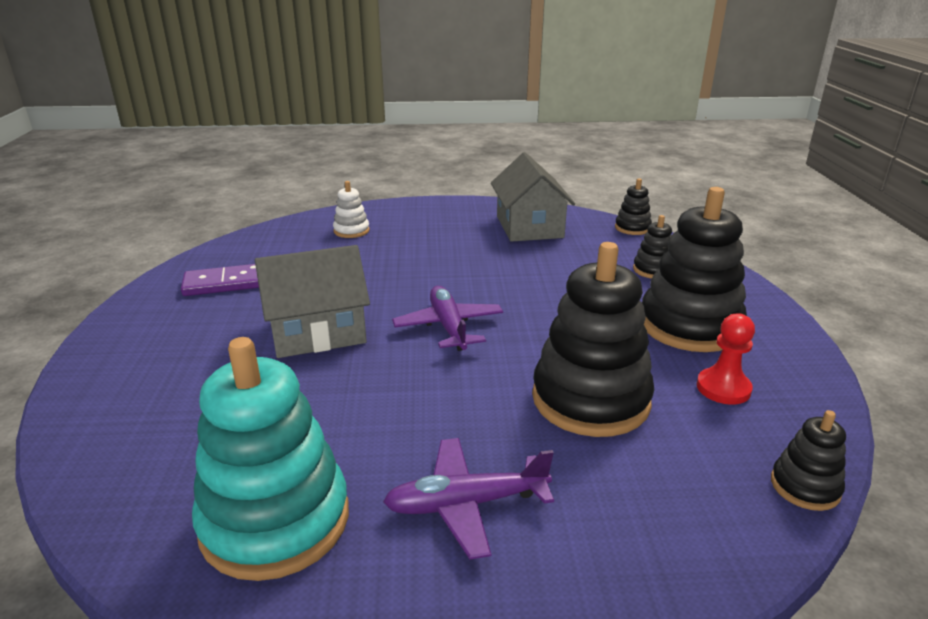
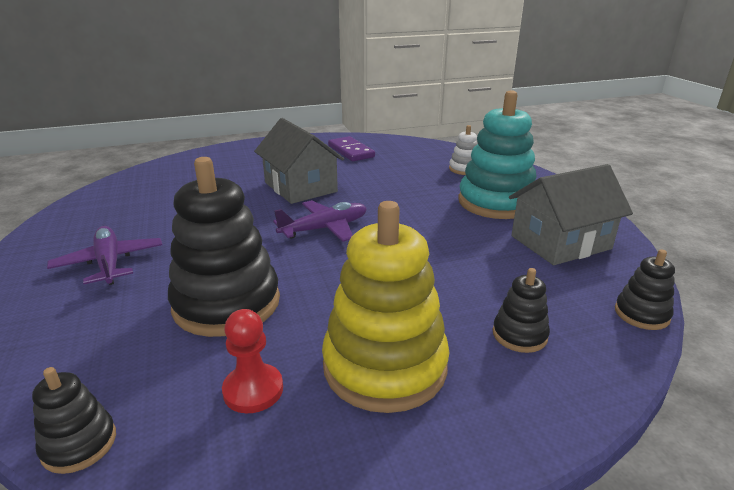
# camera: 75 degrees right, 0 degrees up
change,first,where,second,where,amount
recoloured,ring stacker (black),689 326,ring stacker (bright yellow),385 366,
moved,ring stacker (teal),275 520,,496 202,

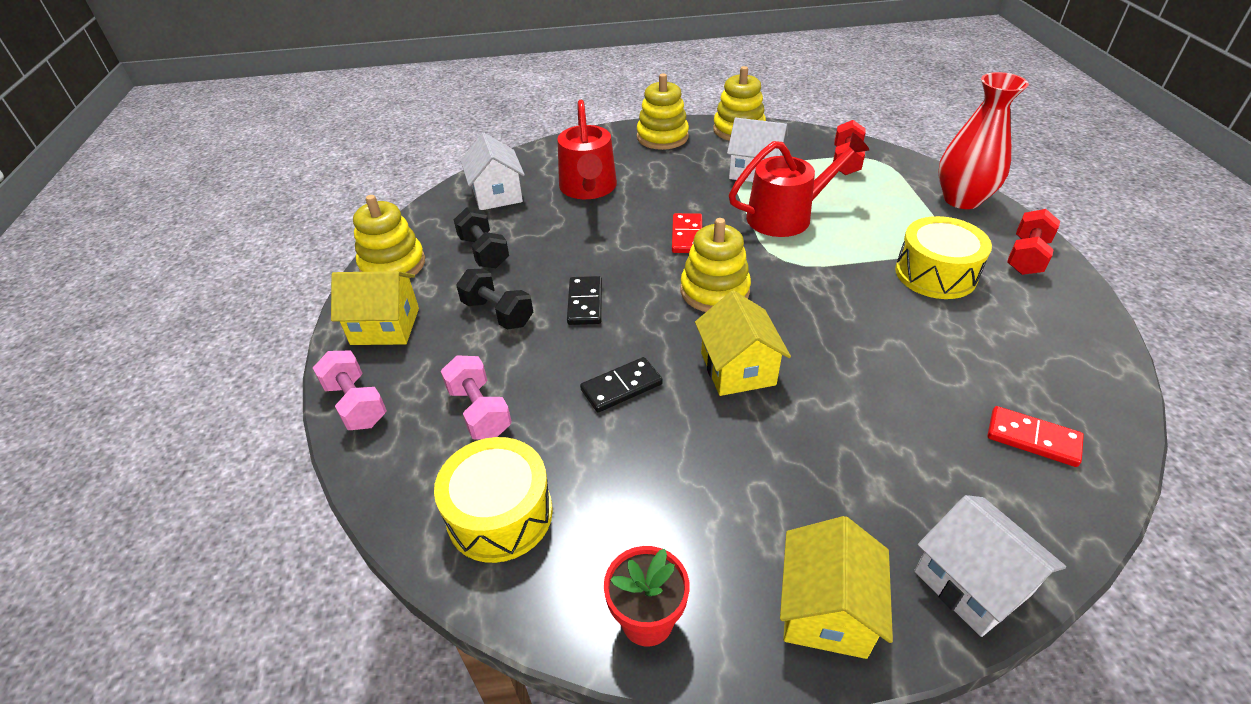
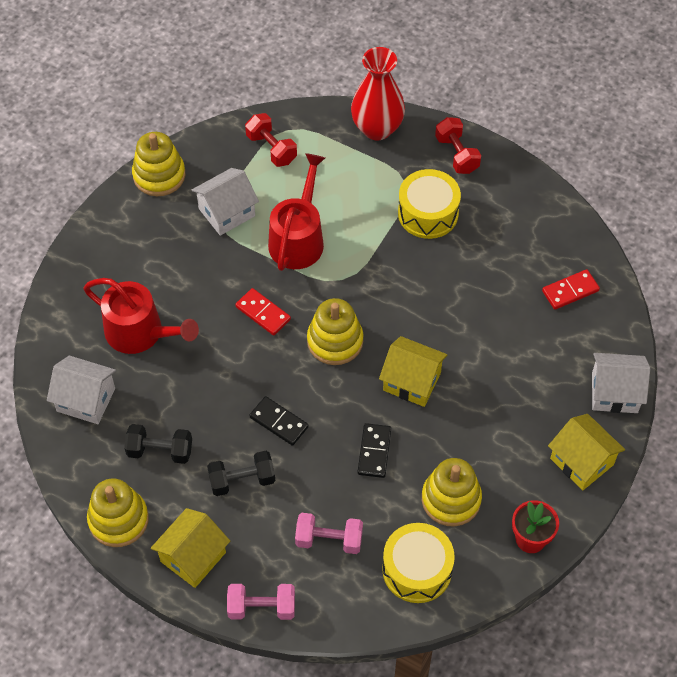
# camera: 55 degrees left, 15 degrees up
change,first,where,second,where,amount
moved,ring stacker (bright yellow),662 137,,451 499,

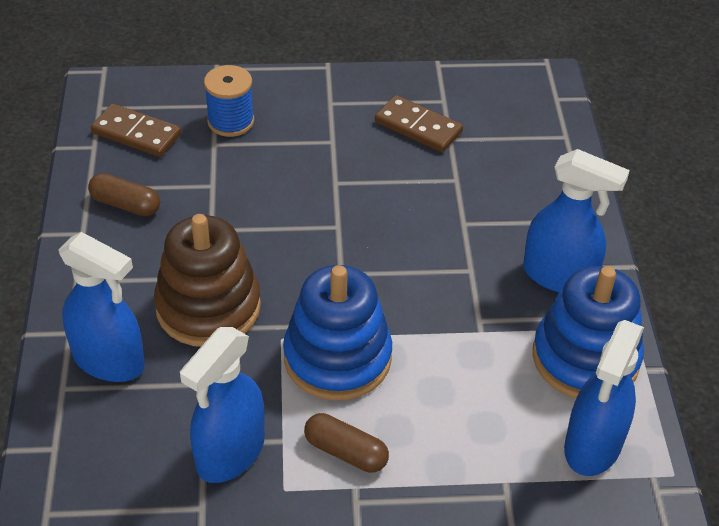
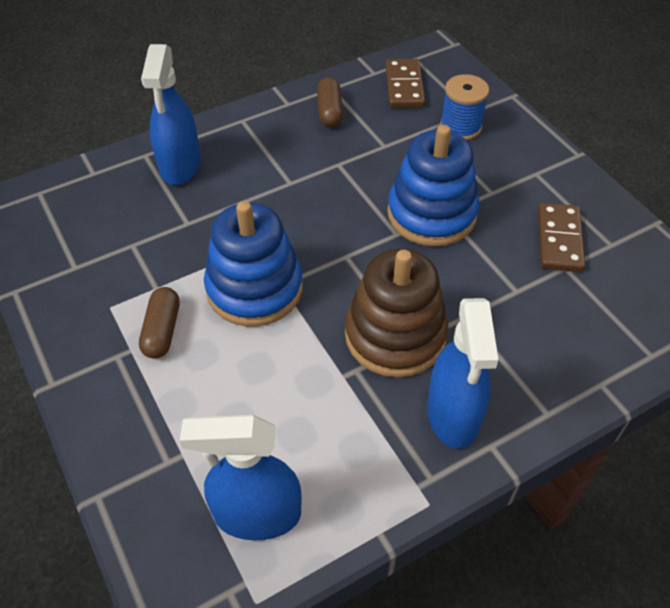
# camera: 65 degrees right, 5 degrees up
change,first,where,second,where,amount
moved,ring stacker (brown),208 307,,395 335,
moved,ring stacker (cobalt),585 358,,431 214,
removed,spray bottle (cobalt),230 453,,,

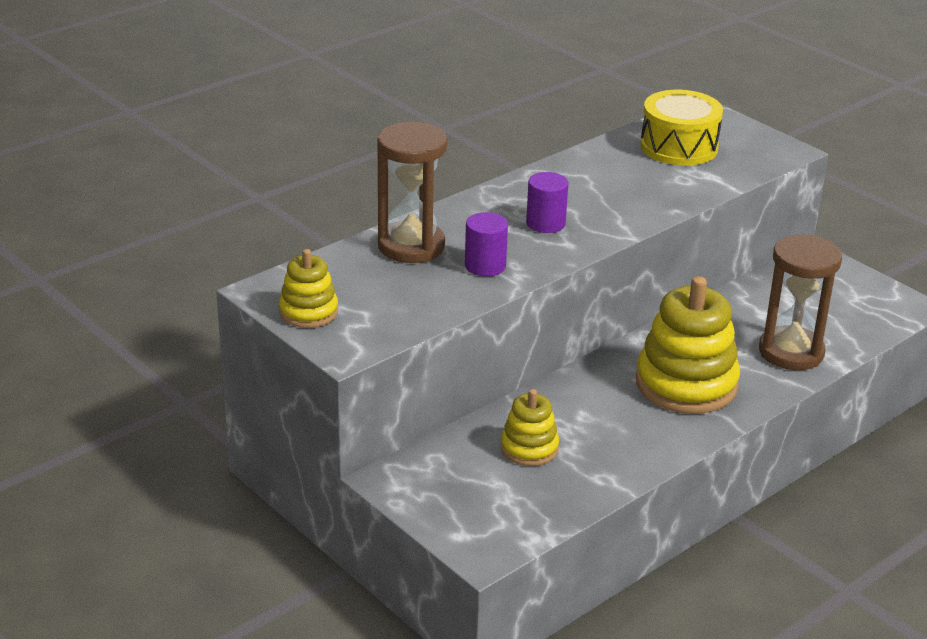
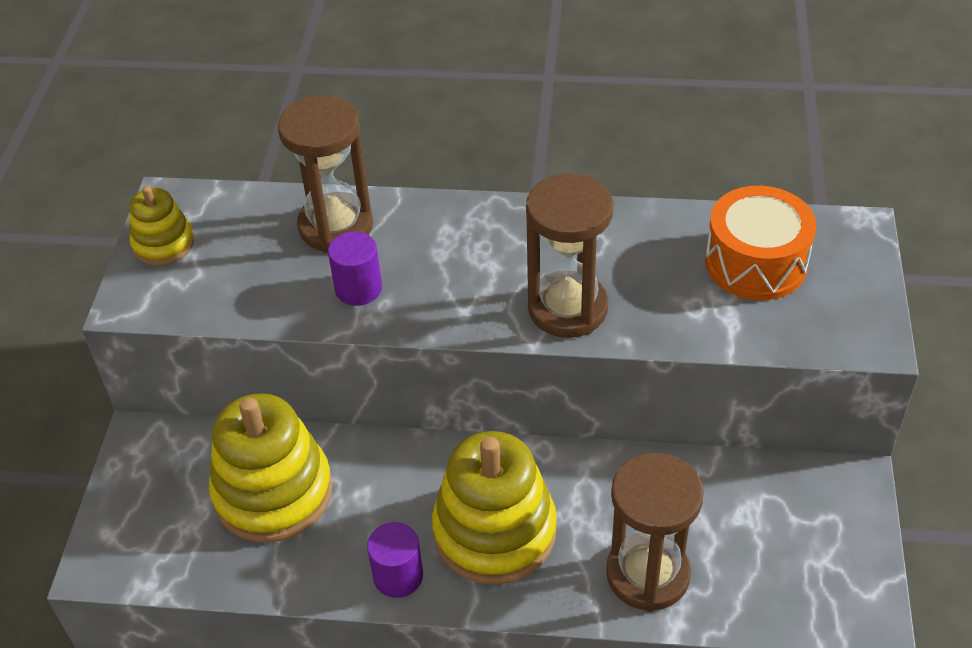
# camera: 50 degrees right, 15 degrees up
change,first,where,second,where,amount
resized,ring stacker (bright yellow),529 448,,273 492,x1.85
moved,cylinder shape (purple),545 223,,398 576,
added,,,sandglass (brown),567 308,
recoloured,drum (bright yellow),679 147,drum (bright orange),755 263,

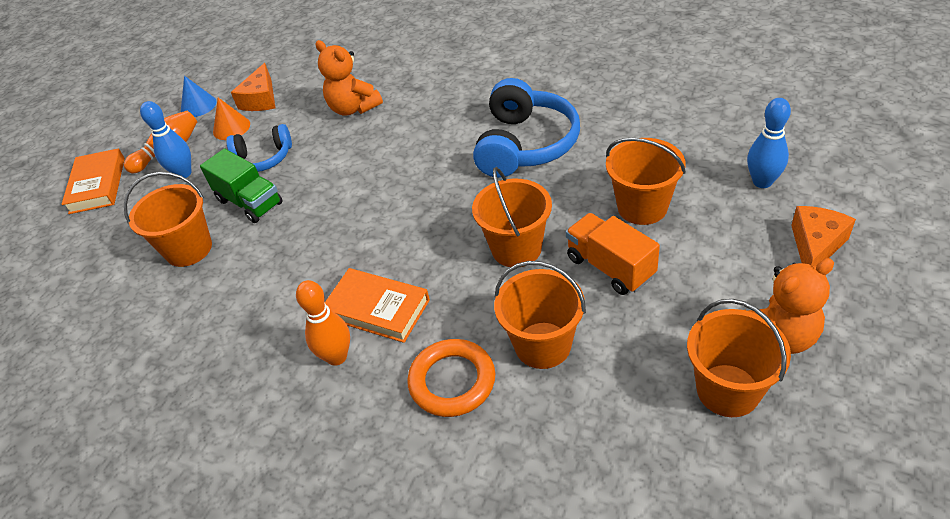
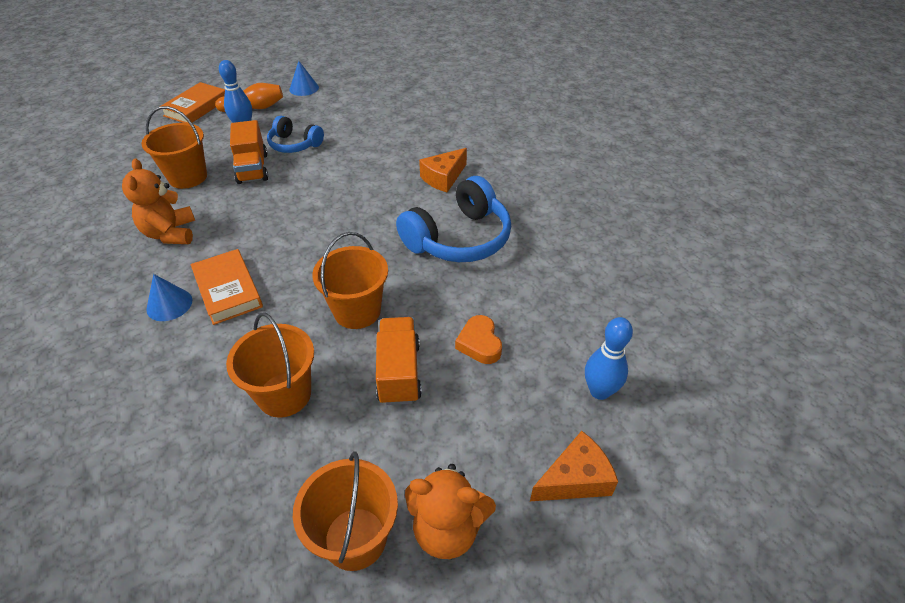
# camera: 30 degrees right, 0 degrees up
change,first,where,second,where,amount
moved,teddy bear (bright orange),353 108,,170 233,
replaced,bowling pin (bright orange),337 357,cone shape (cobalt),169 304,
recoloured,truck (emerald),250 202,truck (bright orange),253 168,
moved,piece of cheese (bright orange),261 99,,443 178,
replaced,sand bucket (bright orange),642 207,heart shape (bright orange),479 343,
removed,cone shape (bright orange),231 128,,,
removed,ring (bright orange),452 381,,,

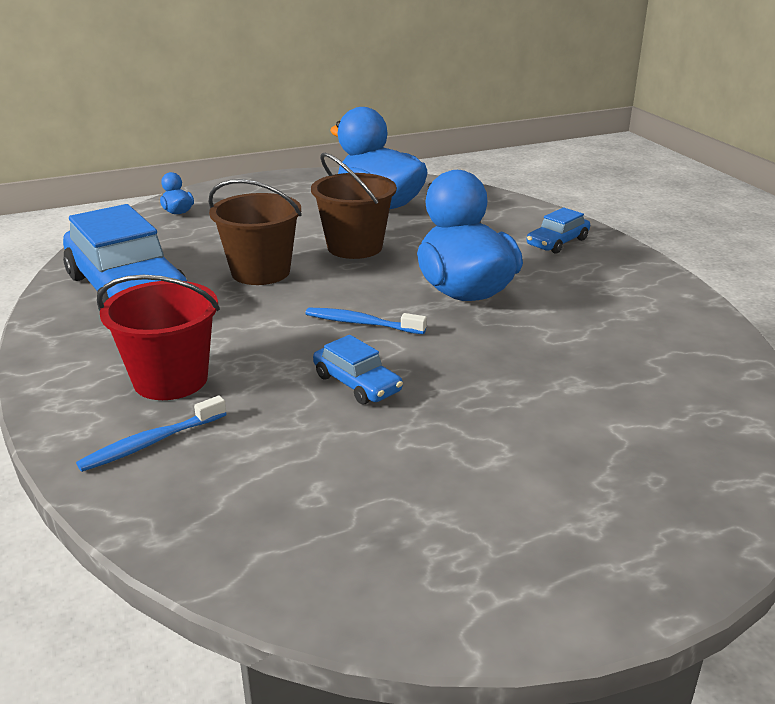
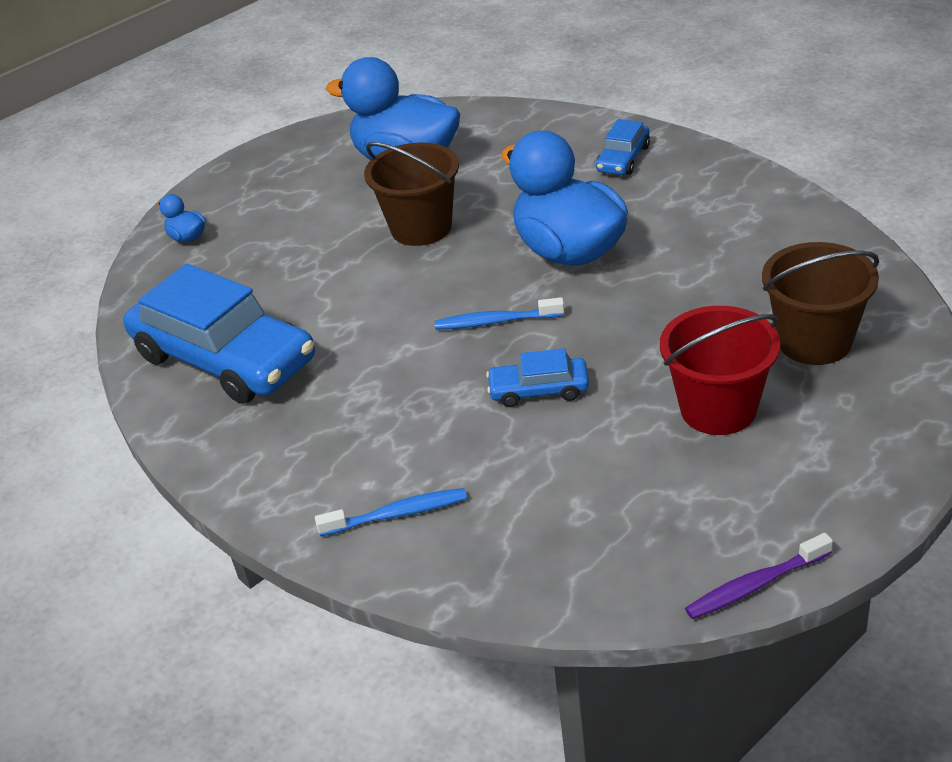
# camera: 15 degrees left, 10 degrees up
change,first,where,second,where,amount
turned,toothbrush (cobalt),150 443,,397 514,135 degrees counterclockwise
turned,automobile (cobalt),357 383,,539 390,150 degrees clockwise
moved,sand bucket (scarlet),170 380,,718 409,
added,,,toothbrush (purple),755 585,
moved,sand bucket (brown),260 272,,814 341,

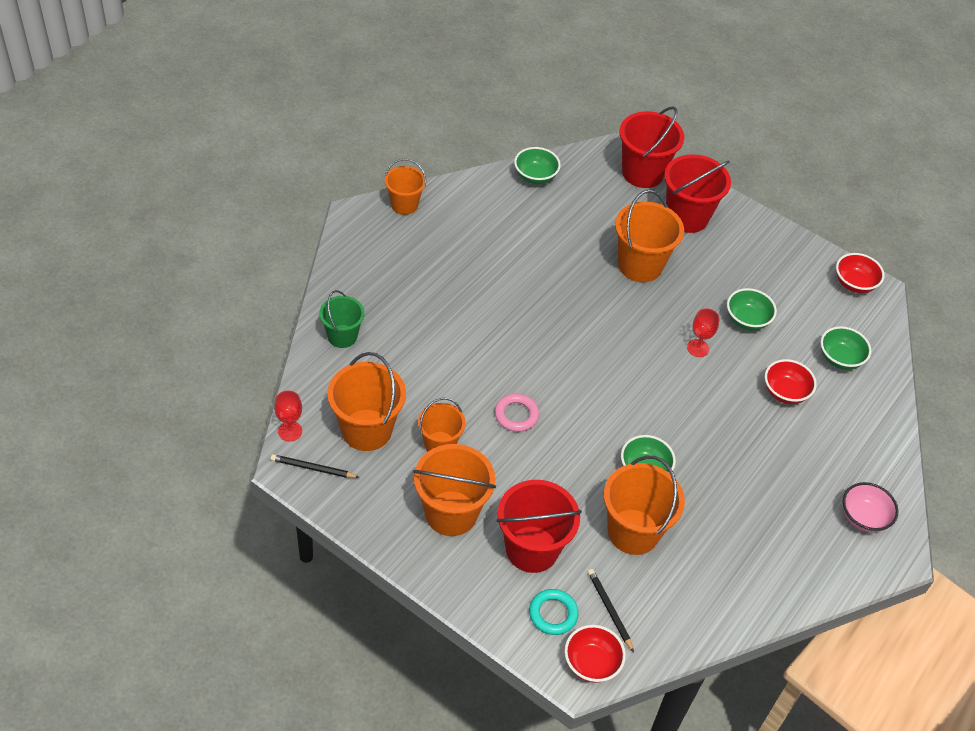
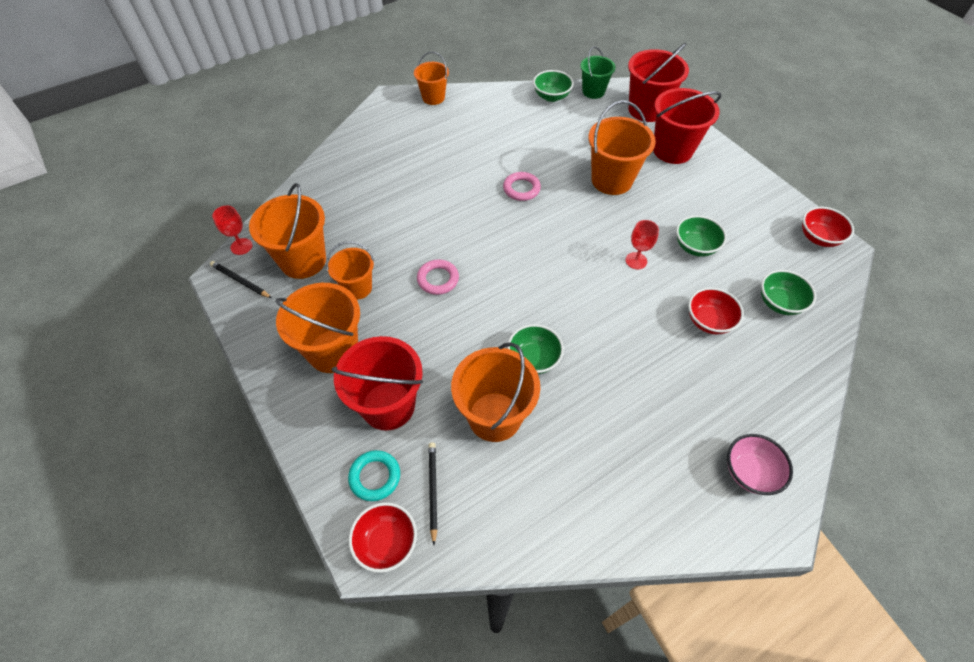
# camera: 25 degrees right, 5 degrees up
change,first,where,second,where,amount
added,,,ring (pink),521 189,
moved,sand bucket (emerald),342 336,,593 91,

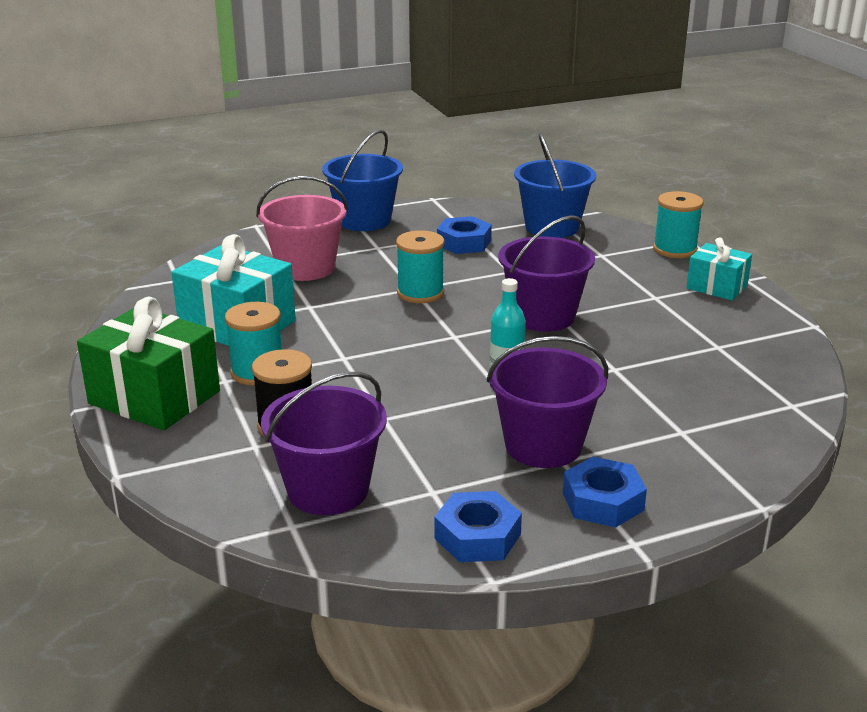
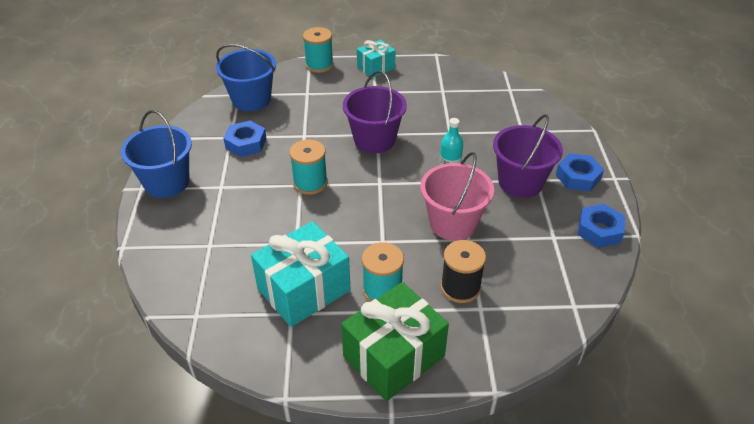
# camera: 70 degrees left, 15 degrees up
change,first,where,second,where,amount
moved,sand bucket (pink),305 268,,453 223,
removed,sand bucket (purple),328 490,,,

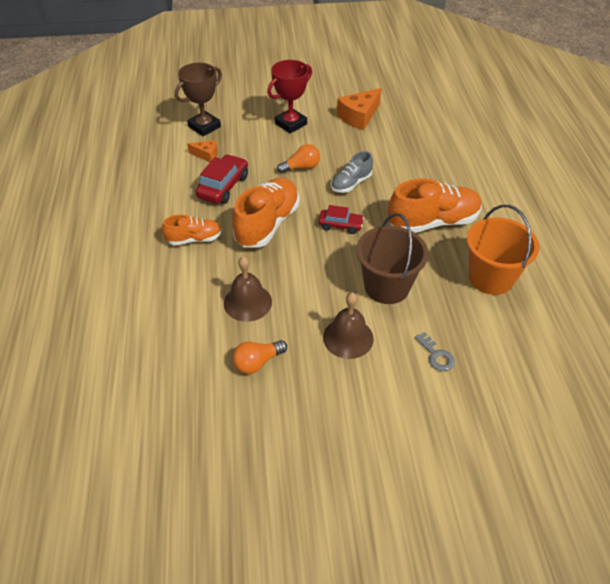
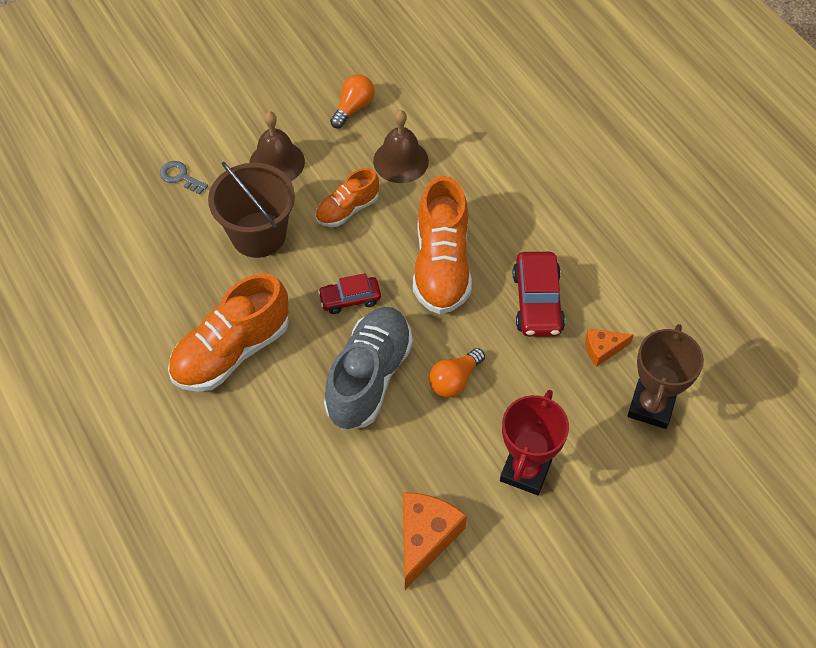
# camera: 155 degrees right, 10 degrees up
change,first,where,second,where,amount
moved,lace-up shoe (bright orange),194 239,,347 209,
resized,lace-up shoe (ash-grey),351 183,,369 377,x1.76
removed,sand bucket (bright orange),490 278,,,

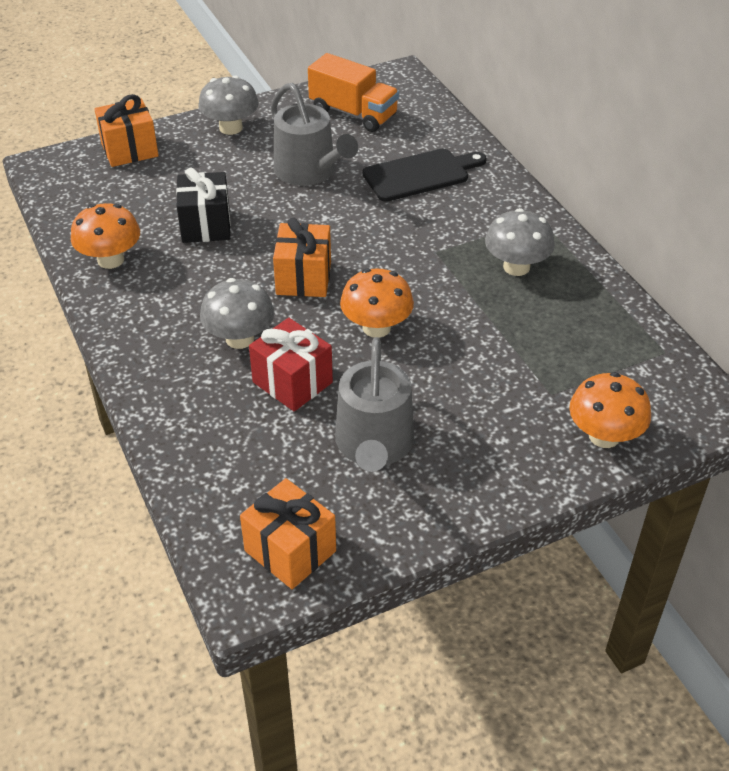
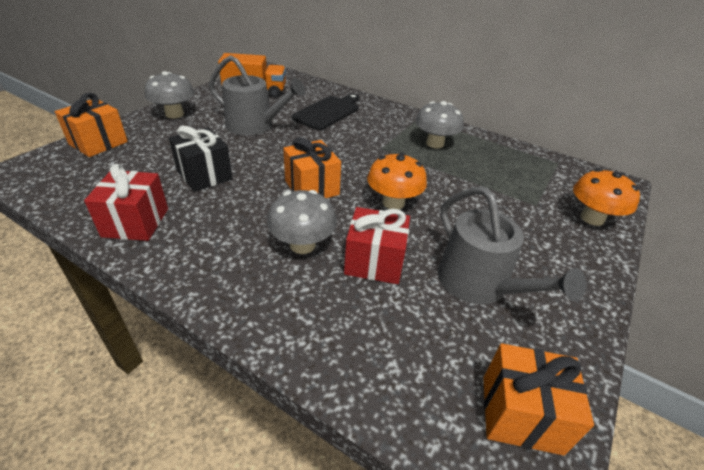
# camera: 35 degrees left, 5 degrees down
change,first,where,second,where,amount
replaced,fungus (bright orange),110 260,present (scarlet),136 222,

